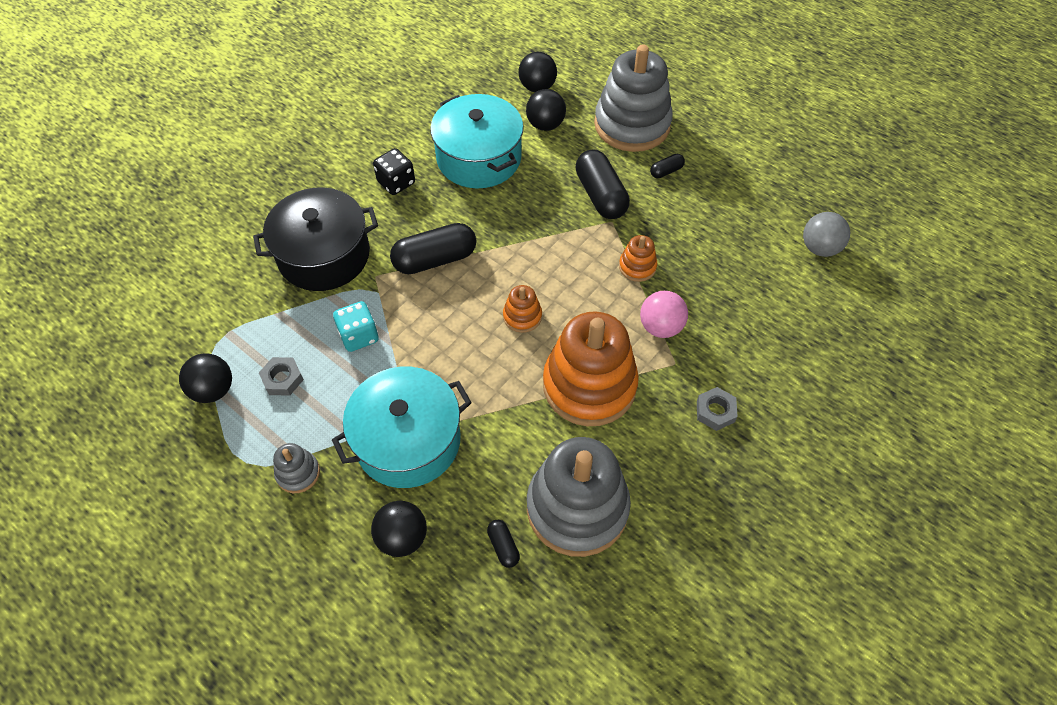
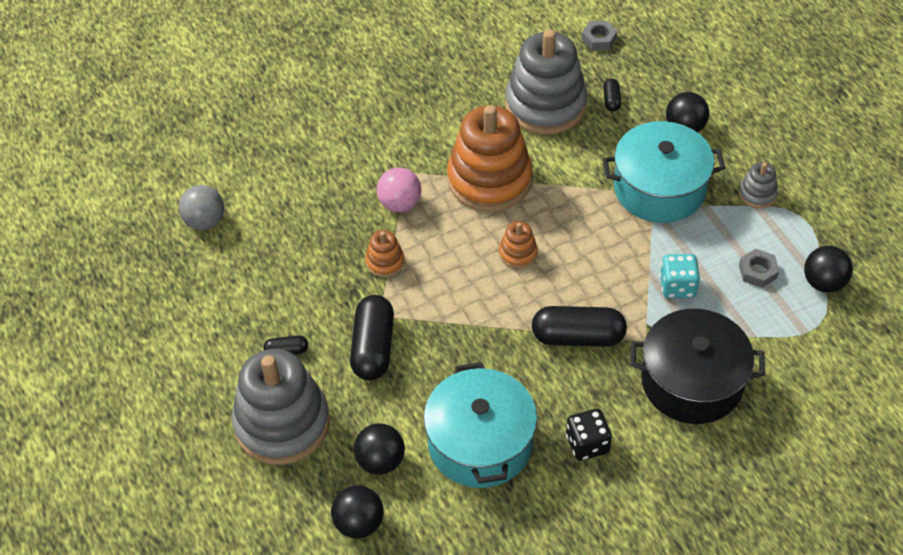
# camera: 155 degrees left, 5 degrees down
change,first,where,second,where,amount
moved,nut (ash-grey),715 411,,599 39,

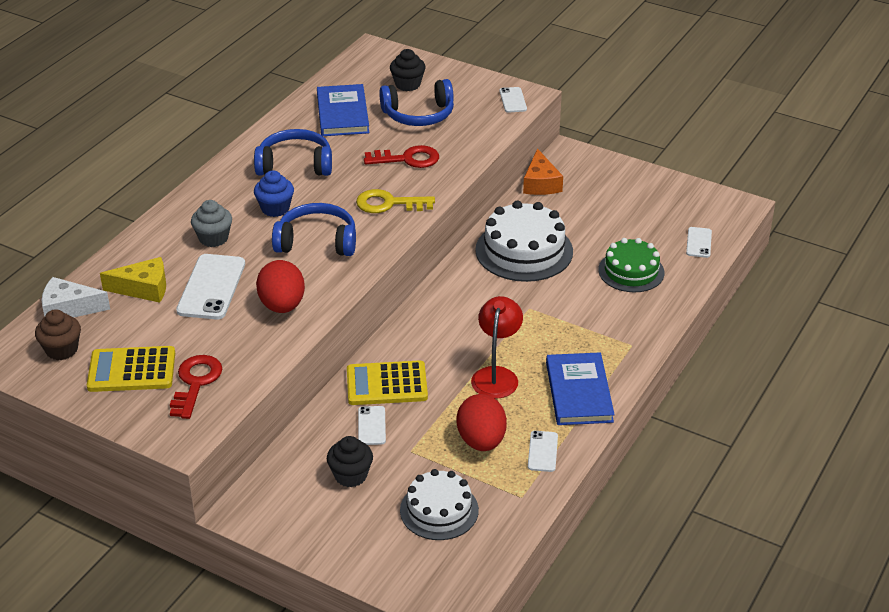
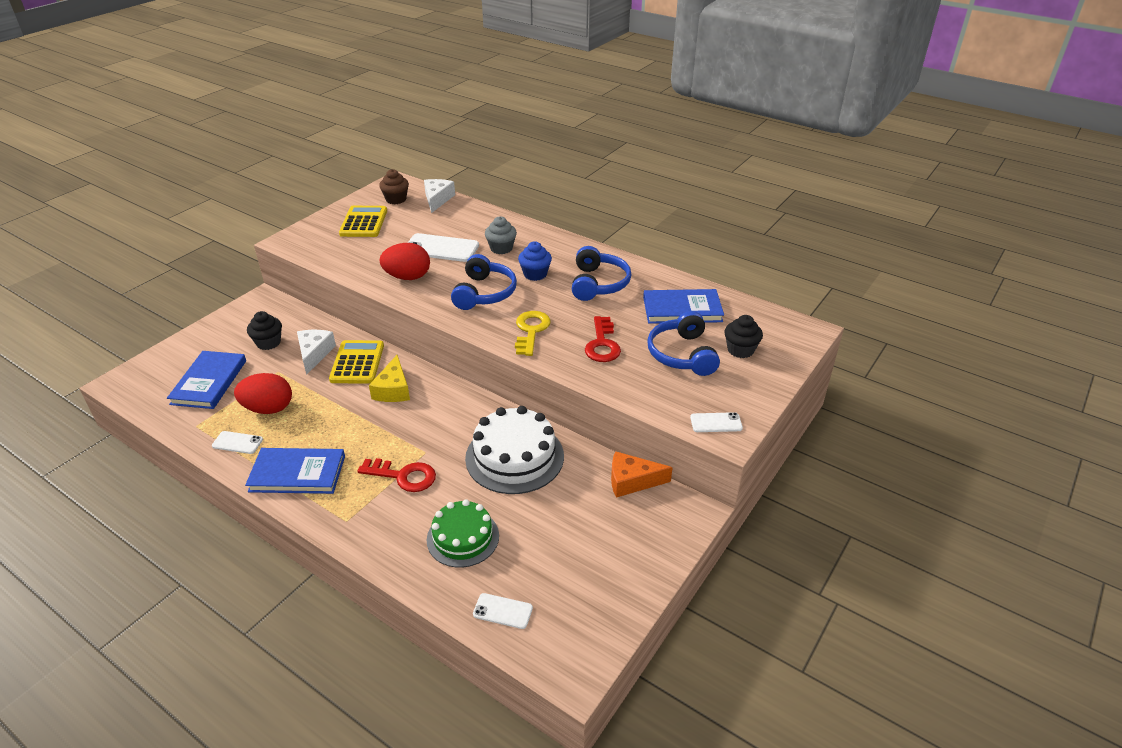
# camera: 95 degrees right, 0 degrees up
change,first,where,second,where,amount
replaced,layer cake (snow-white),439 510,hardcover (cobalt),209 382,
replaced,mobile phone (snow-white),371 426,piece of cheese (snow-white),314 354,
moved,latchkey (scarlet),195 383,,403 476,
moved,piece of cheese (bright yellow),144 288,,393 389,
removed,lamp (scarlet),496 375,,,

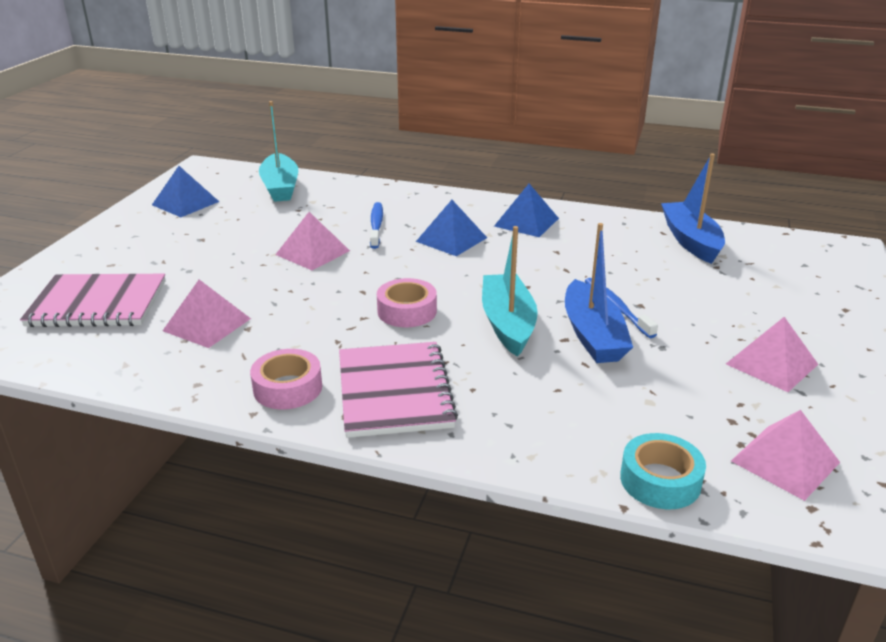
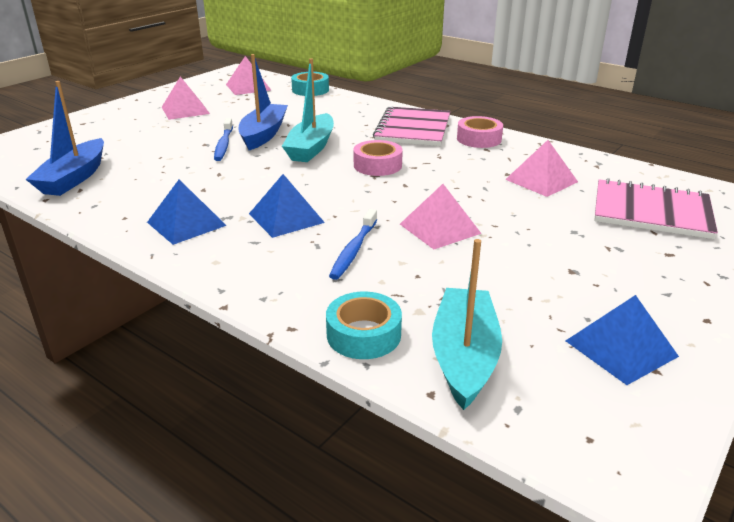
# camera: 160 degrees left, 0 degrees up
change,first,where,second,where,amount
added,,,tape (teal),363 334,

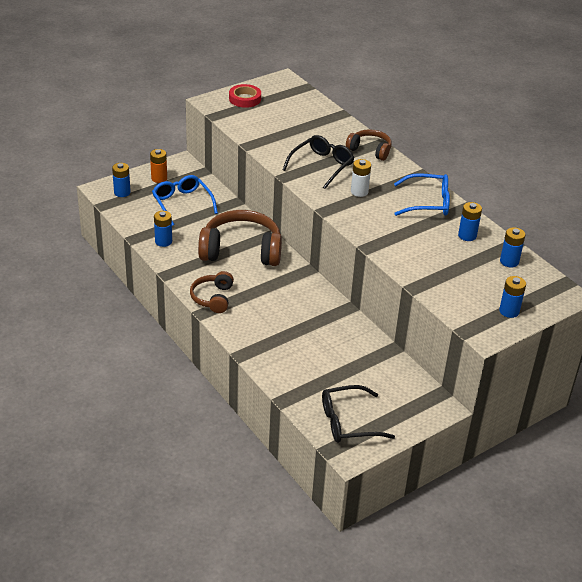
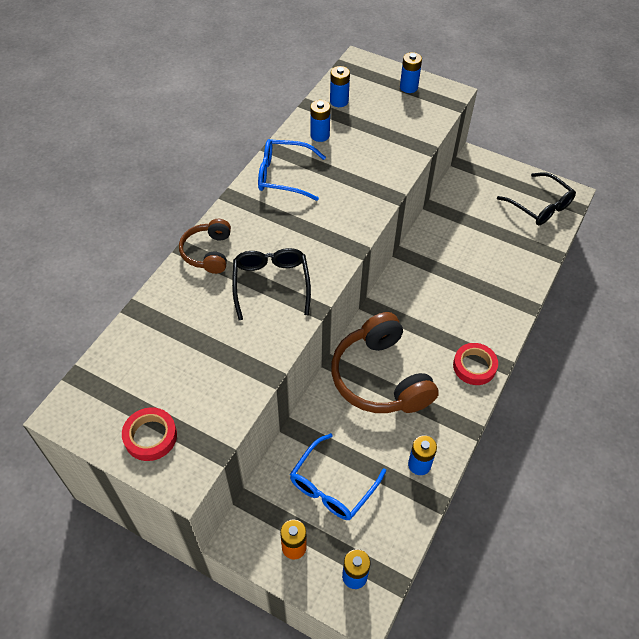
# camera: 115 degrees left, 15 degrees up
change,first,where,second,where,amount
turned,eyeglasses (black),322 166,,271 284,75 degrees clockwise
turned,eyeglasses (cobalt),428 203,,283 175,60 degrees counterclockwise
replaced,over-ear headphones (brown),213 298,tape (scarlet),474 366,
removed,battery (snow-white),359 192,,,

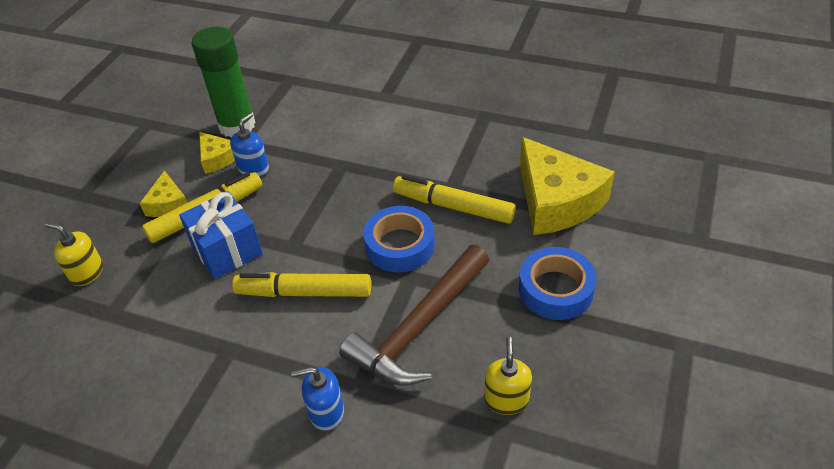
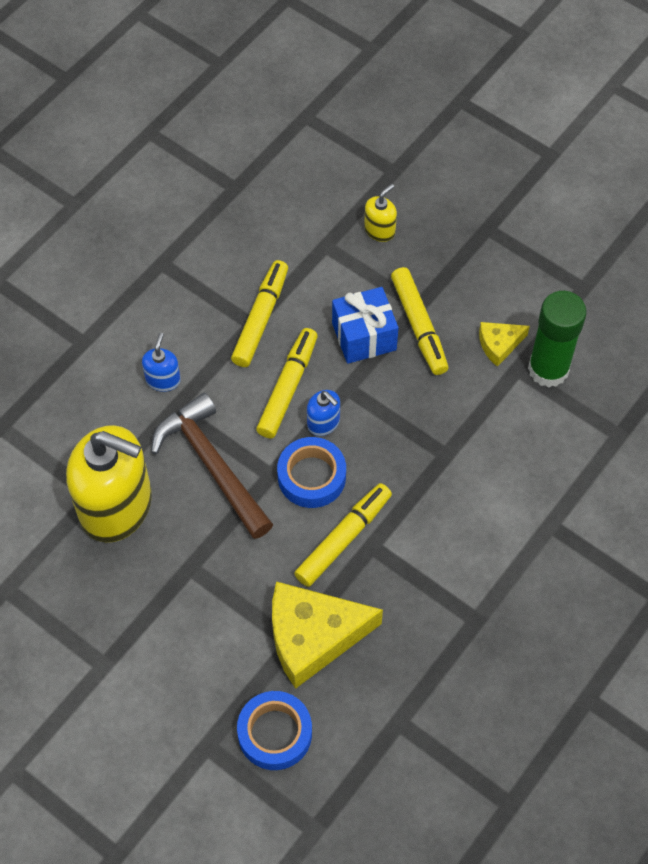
# camera: 105 degrees right, 15 degrees up
change,first,where,second,where,amount
resized,pump bottle (bright yellow),506 399,,116 506,x2.35
added,,,marker pen (bright yellow),260 319,
moved,tape (cobalt),555 289,,275 733,
moved,pump bottle (cobalt),253 169,,323 423,
removed,piece of cheese (bright yellow),168 204,,,

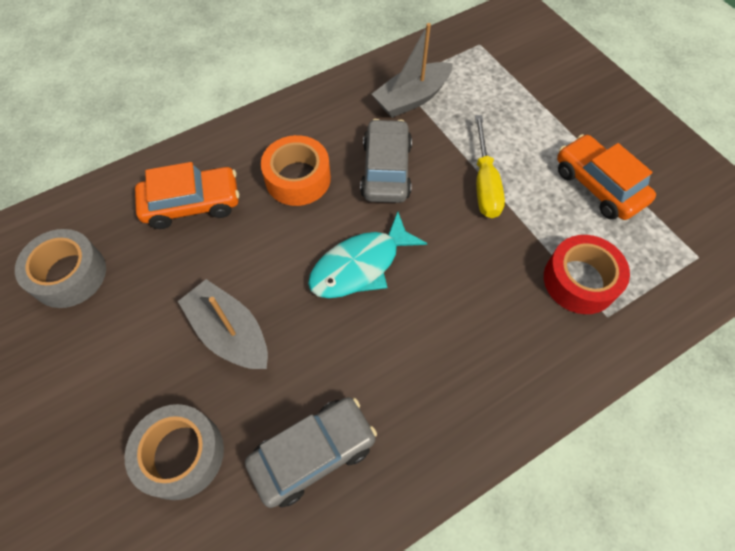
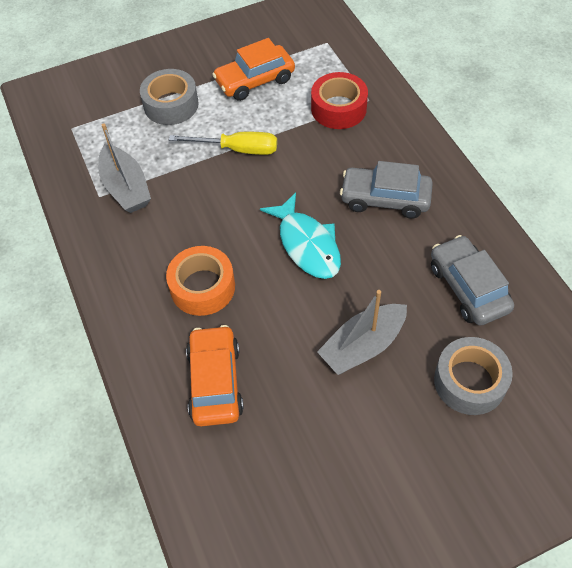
# camera: 80 degrees left, 5 degrees down
change,first,where,second,where,amount
moved,tape (ash-grey),69 275,,171 105,
moved,automobile (ash-grey),386 170,,385 199,

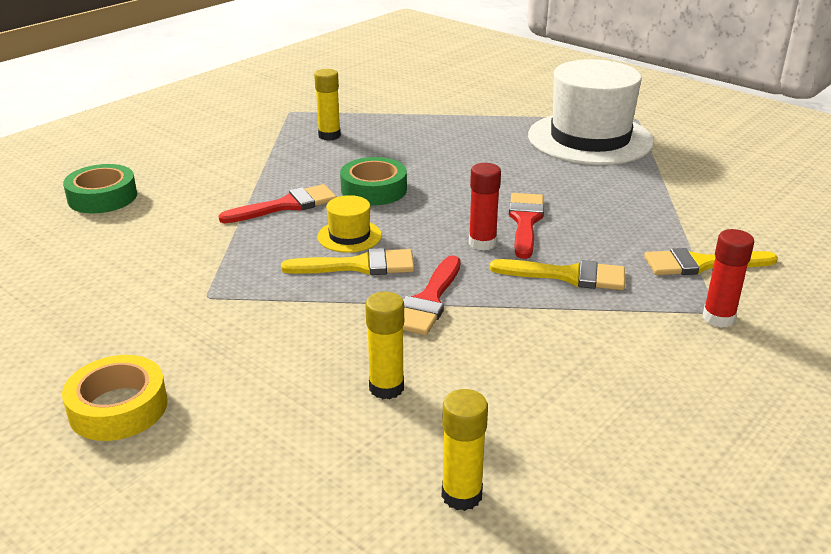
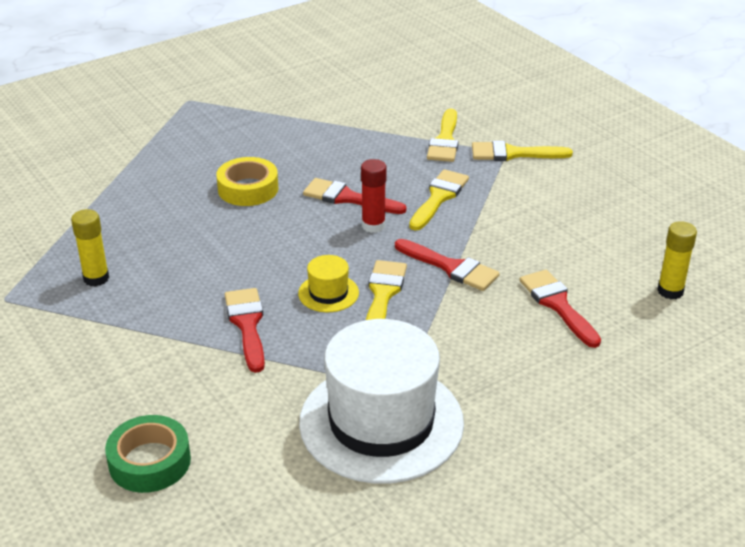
# camera: 75 degrees left, 5 degrees up
change,first,where,second,where,amount
moved,tape (bright yellow),118 408,,248 189,
moved,top hat (snow-white),590 139,,381 422,
replaced,glue (scarlet),718 318,paintbrush (bright yellow),513 153,
replaced,glue (bright yellow),386 388,paintbrush (scarlet),557 304,
removed,tape (emerald),374 190,,,

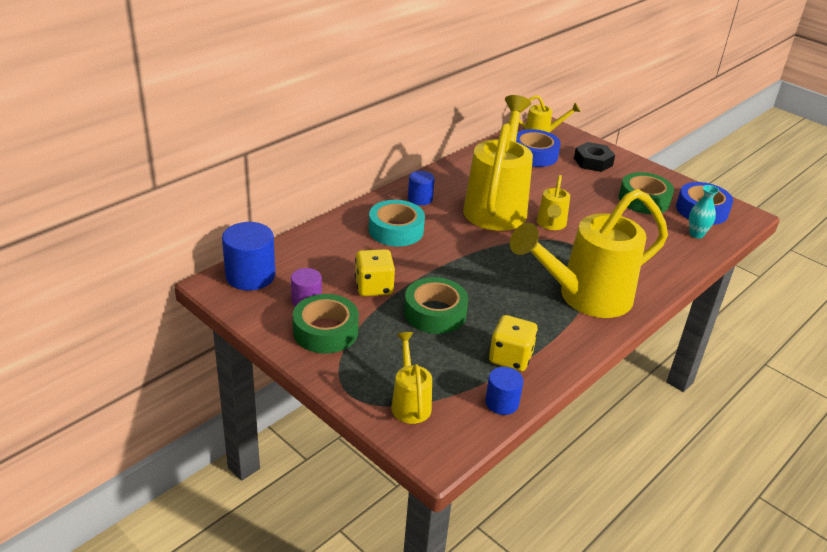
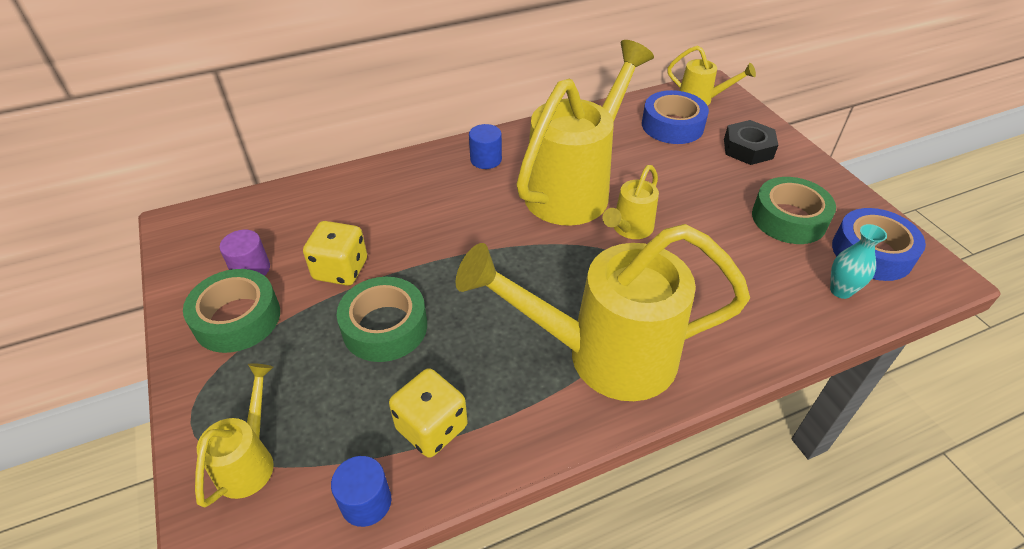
# camera: 25 degrees right, 10 degrees up
change,first,where,second,where,amount
removed,cylinder shape (cobalt),250 276,,,
removed,tape (teal),396 230,,,

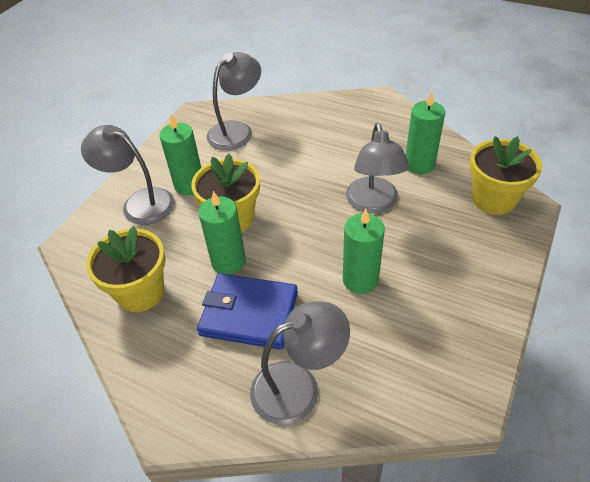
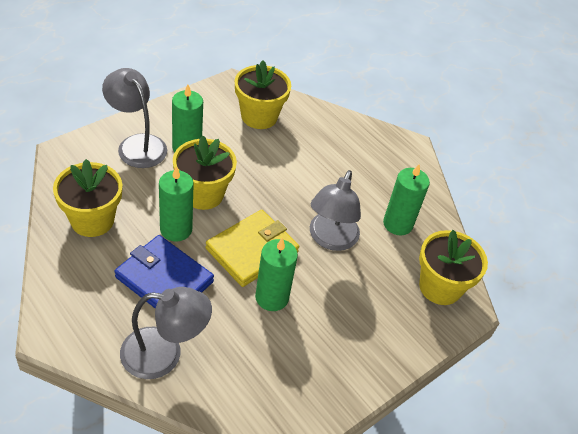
# camera: 15 degrees right, 0 degrees up
change,first,where,second,where,amount
added,,,billfold (bright yellow),252 250,
replaced,lamp (ash-grey),236 130,potted plant (bright yellow),259 116,

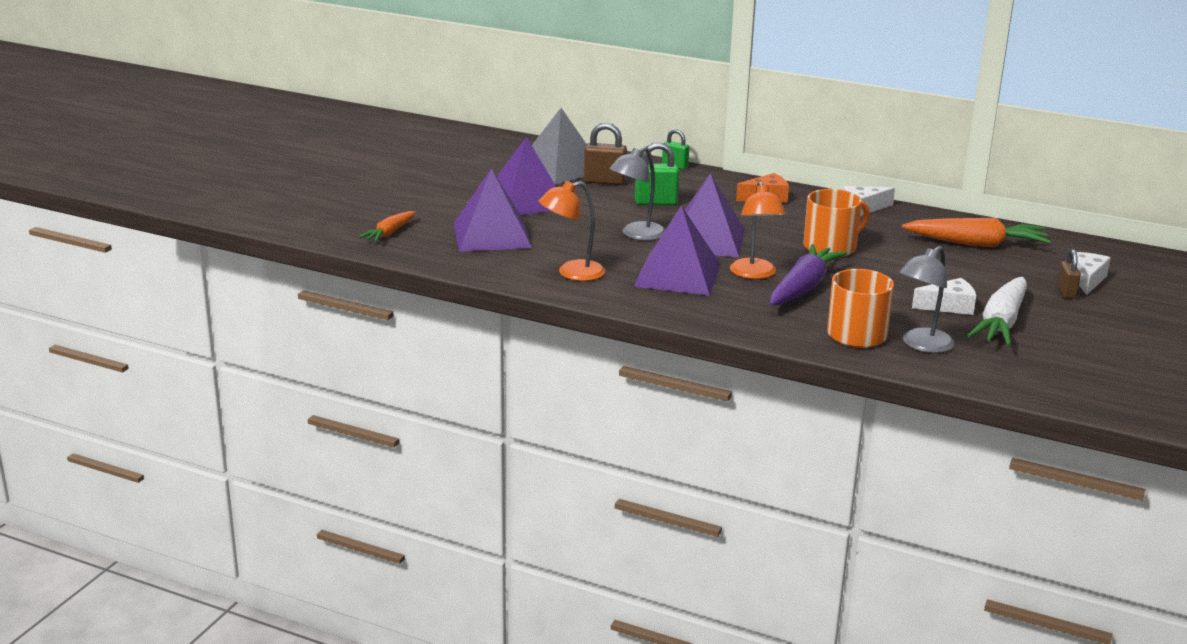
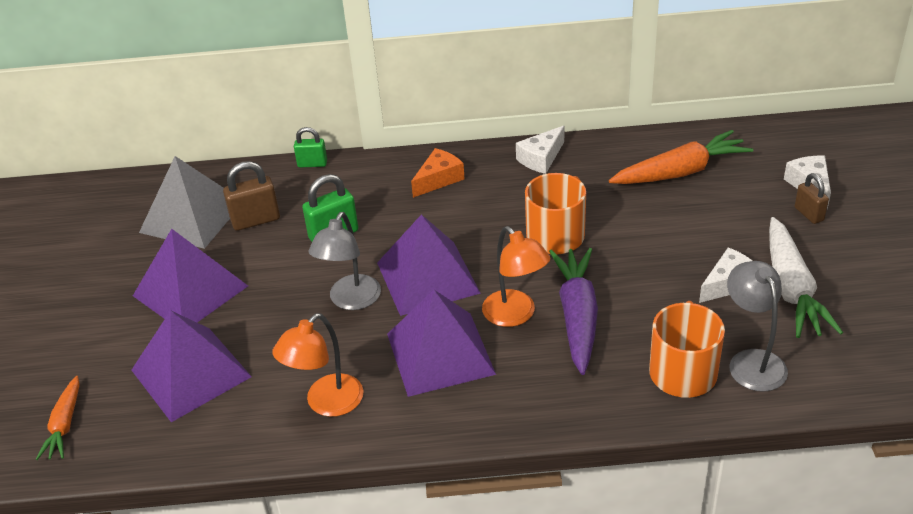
# camera: 25 degrees left, 15 degrees up
change,first,where,second,where,amount
turned,lamp (ash-grey),922 345,,752 361,150 degrees clockwise

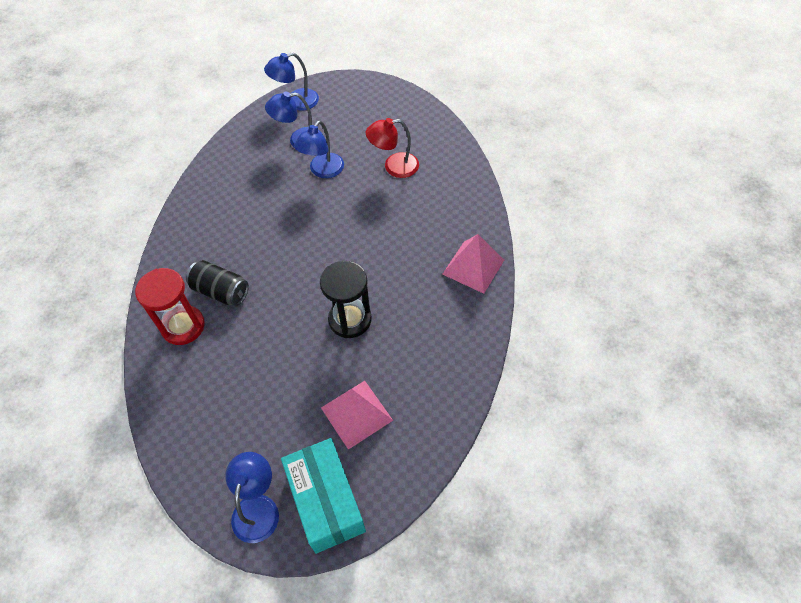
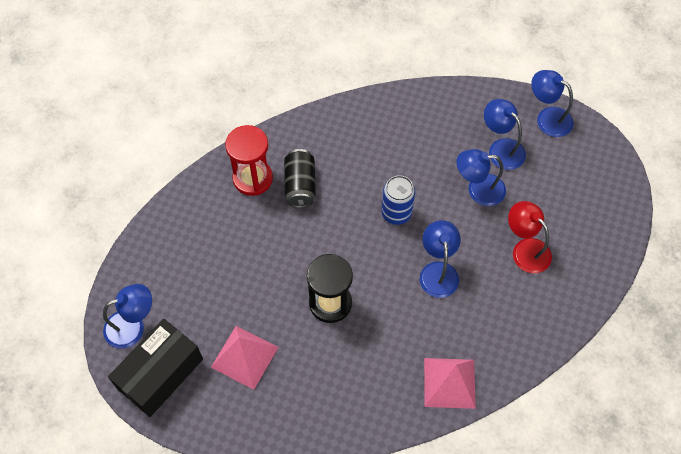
# camera: 60 degrees right, 5 degrees up
change,first,where,second,where,amount
recoloured,parcel (teal),326 501,parcel (black),160 374,
added,,,soda can (cobalt),396 213,
added,,,lamp (cobalt),438 271,

